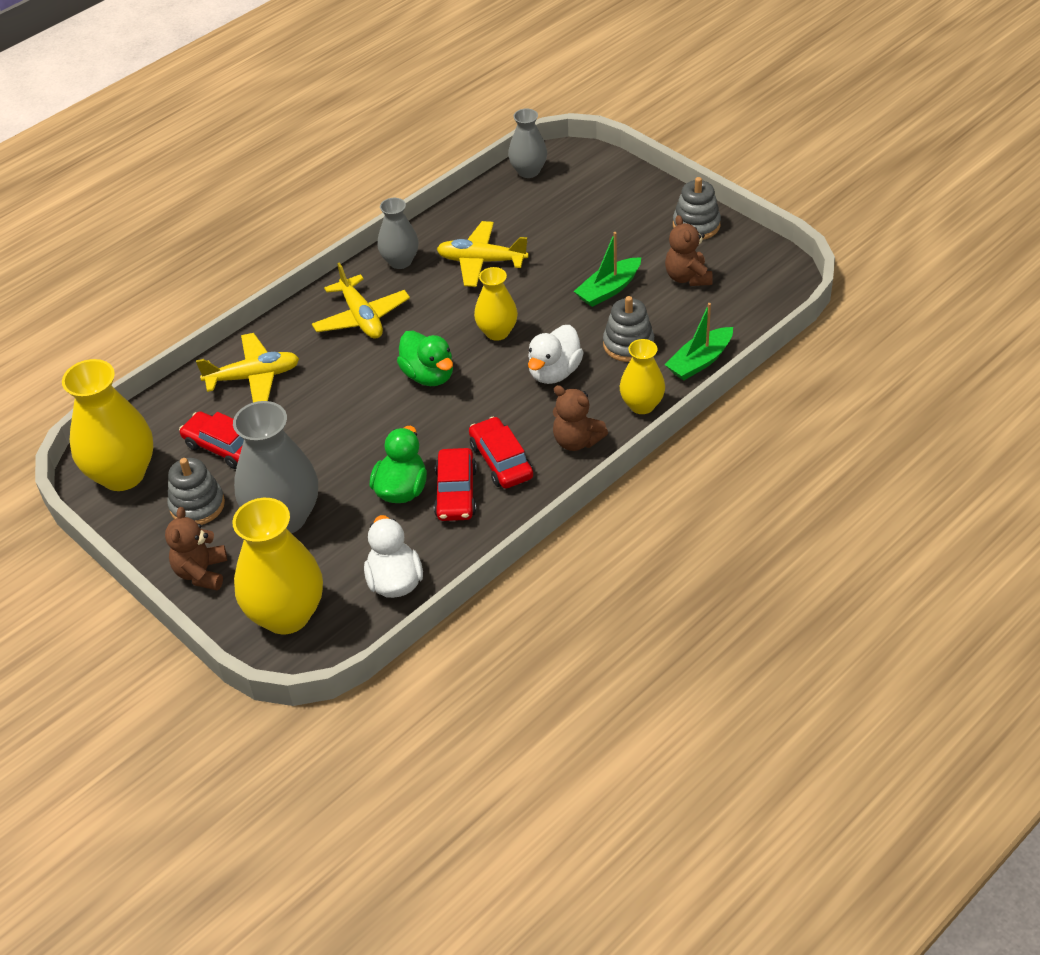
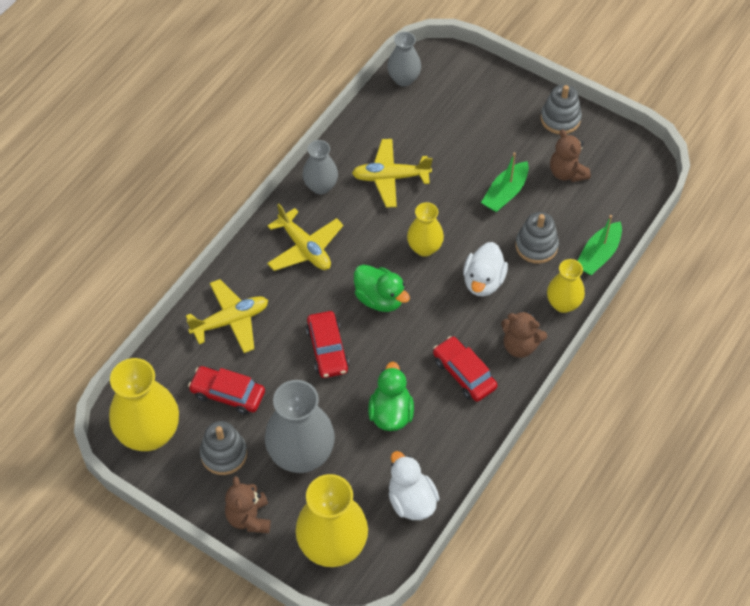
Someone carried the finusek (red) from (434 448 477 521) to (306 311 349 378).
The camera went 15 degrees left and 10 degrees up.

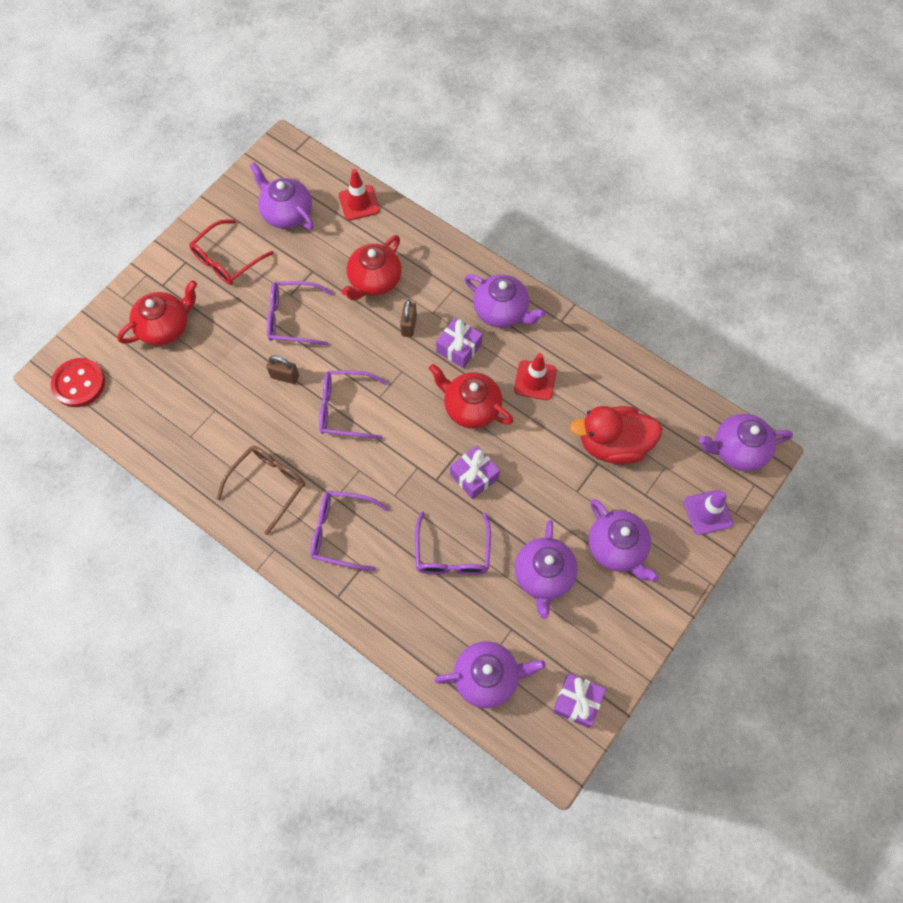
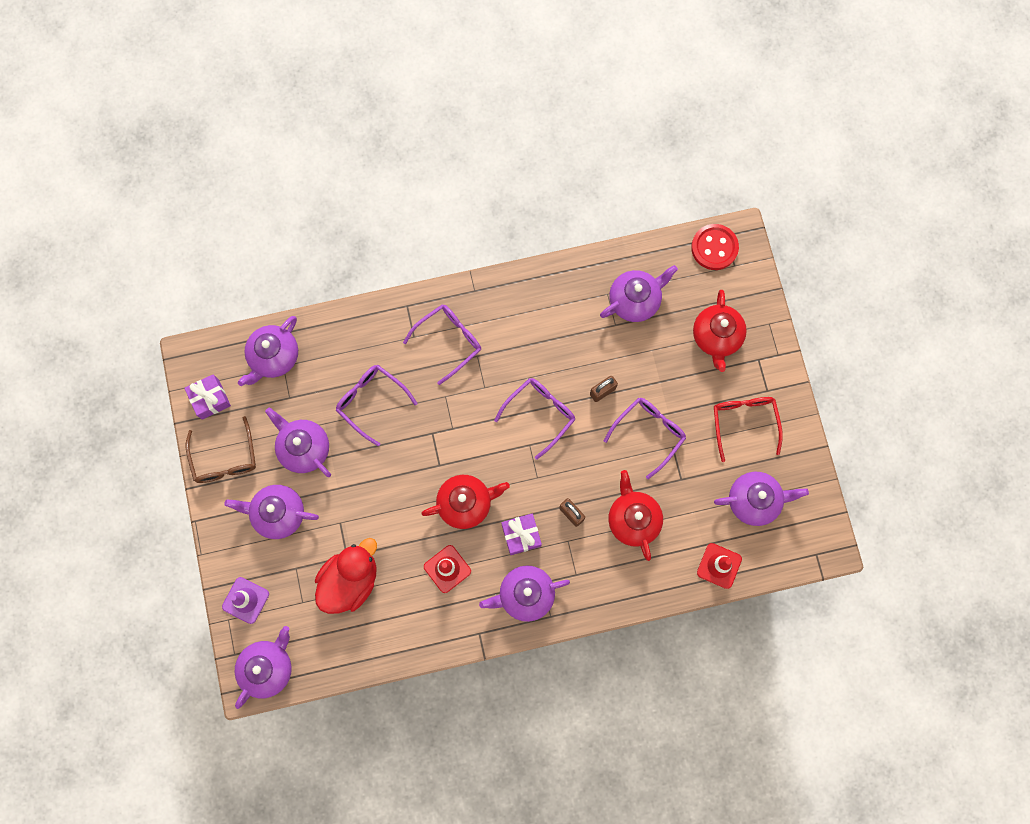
Someone carried the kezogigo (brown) from (217 446 305 535) to (186 416 256 483).
Someone put down the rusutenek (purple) at (600 265 678 322).
Someone took away the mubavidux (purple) at (450 445 500 499).
The camera went 130 degrees right and 10 degrees up.

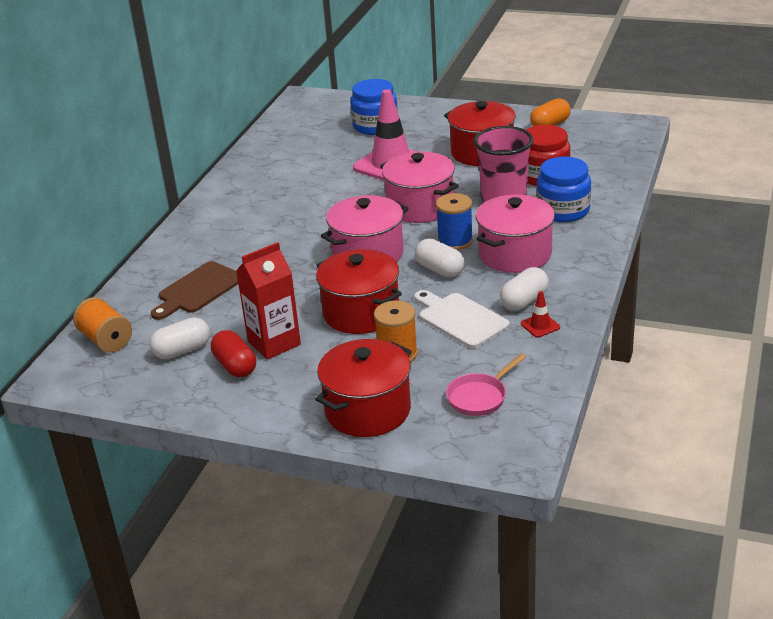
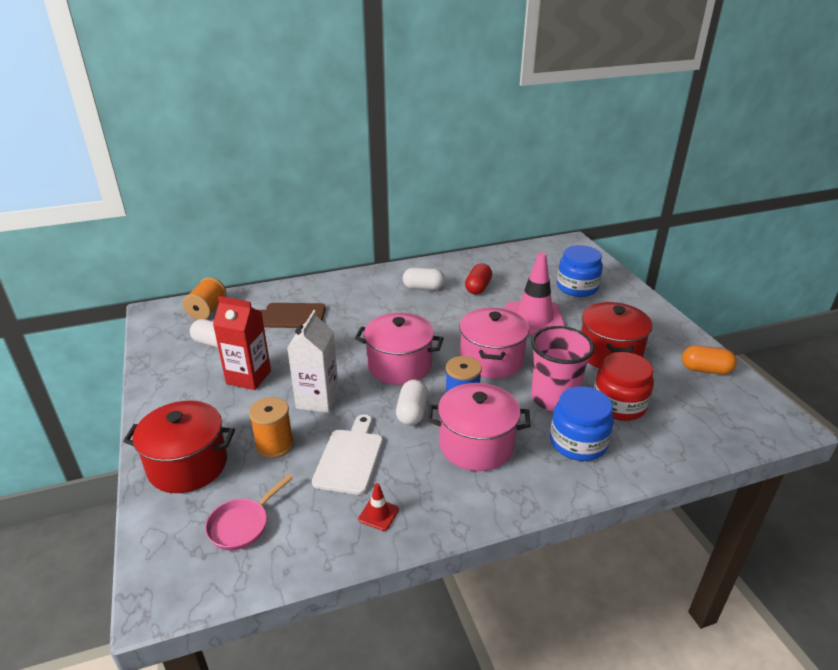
Someone rotated the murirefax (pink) at (446 353 526 416) by 60 degrees counterclockwise.
Someone swapped the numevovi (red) at (316 249 402 334) for the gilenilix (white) at (287 310 339 413).
Someone carried the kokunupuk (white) from (500 267 549 311) to (403 268 445 290).
Someone carried the kokunupuk (red) from (211 330 256 377) to (465 263 492 294).
The camera went 50 degrees right and 0 degrees up.

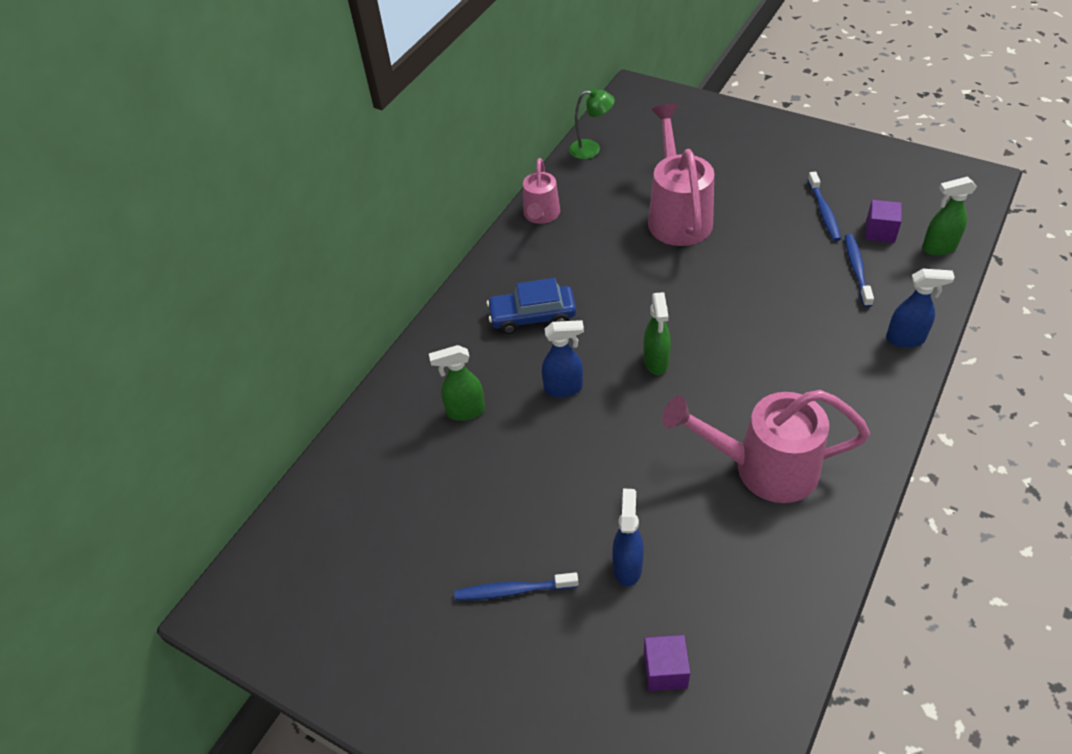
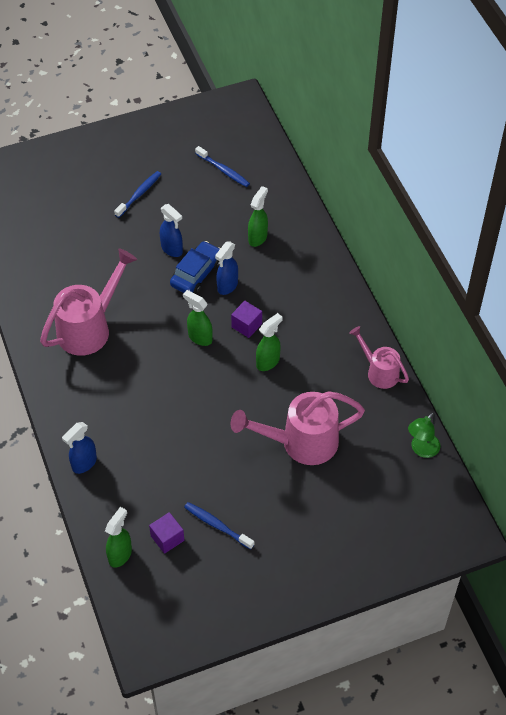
Someone carried the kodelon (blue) from (612 488 644 587) to (160 204 183 257).
Someone carried the finusek (blue) from (487 278 576 334) to (170 241 221 294).
Someone carried the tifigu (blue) from (845 234 874 307) to (195 146 250 187).
Someone carried the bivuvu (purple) from (644 635 690 691) to (231 301 262 338).
Someone rotated the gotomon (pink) at (648 103 714 246) by 135 degrees clockwise.
Someone put down the kodelon (green) at (256 313 282 371).
The camera went 125 degrees right and 5 degrees up.

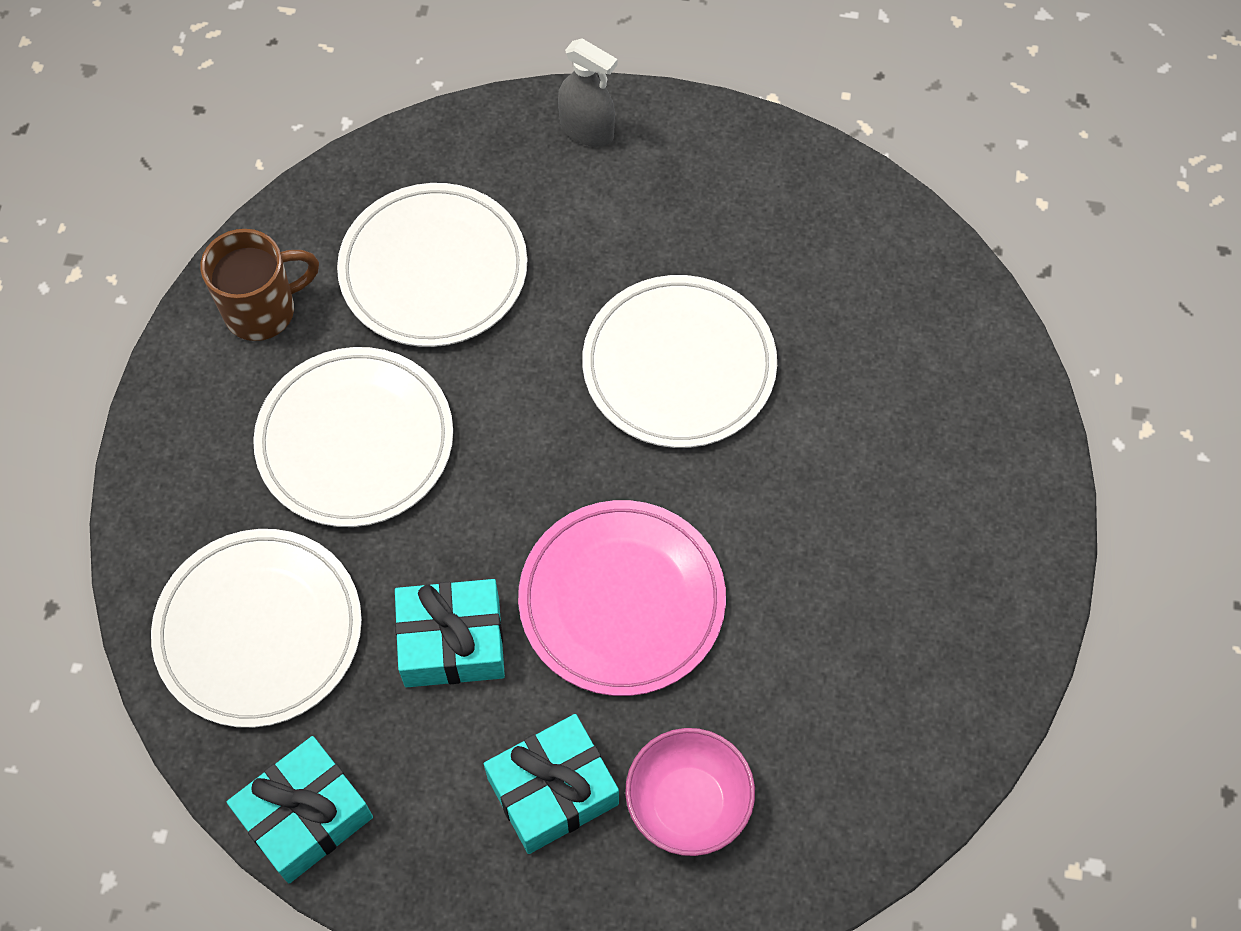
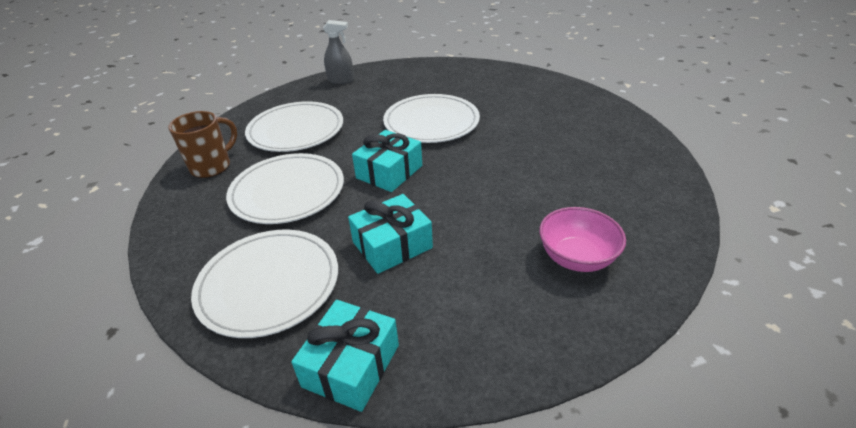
Someone carried the mubavidux (turquoise) from (484 714 619 854) to (352 130 422 192).
Someone took away the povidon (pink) at (518 500 726 696).
The camera went 25 degrees left and 25 degrees down.

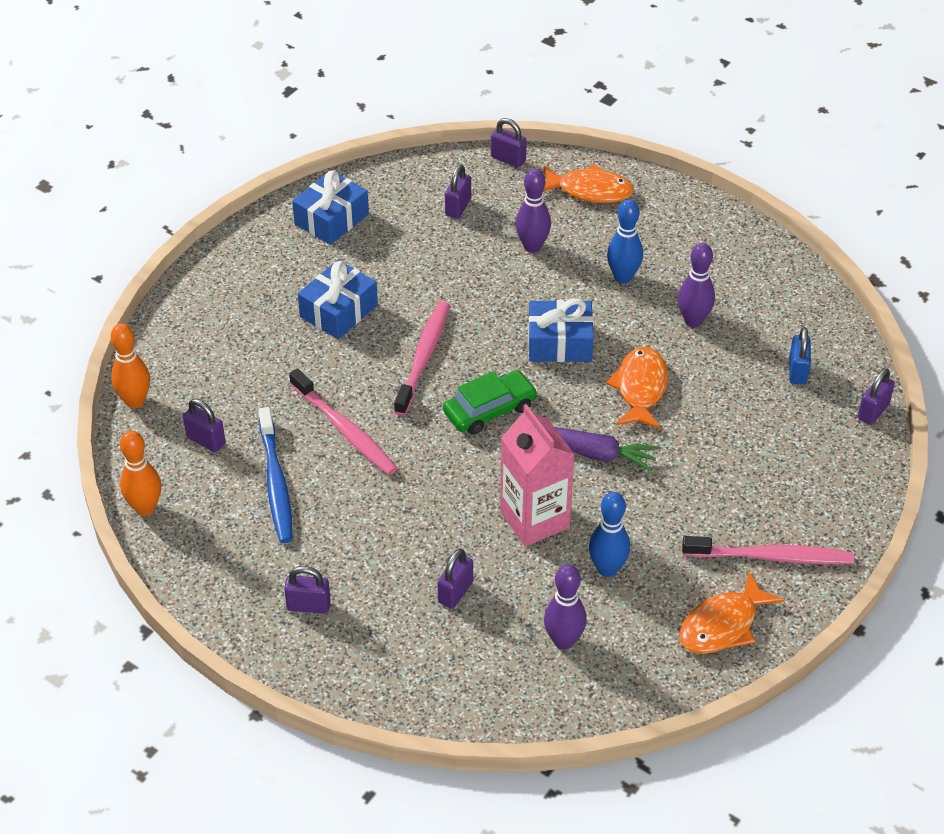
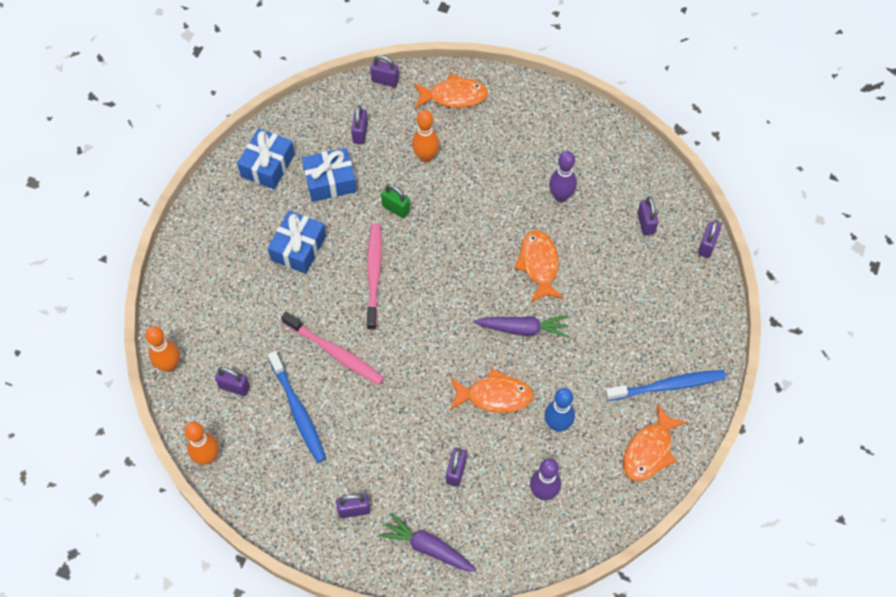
Someone carried the mubavidux (blue) from (528 298 594 362) to (302 148 357 202).
Someone put down the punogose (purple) at (379 513 476 572).
Someone put down the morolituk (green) at (381 184 410 218).
Someone repainted the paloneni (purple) at (516 169 551 253), which became the paloneni (orange) at (412 110 439 163).
Someone swapped the gilenilix (pink) at (500 404 575 547) for the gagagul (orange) at (450 368 534 413).
Someone repainted the tifigu (pink) at (682 536 854 564), which became the tifigu (blue) at (605 370 726 401).
Someone repainted the morolituk (blue) at (789 327 811 385), which became the morolituk (purple) at (637 197 658 236).
Someone took away the finusek (green) at (443 370 537 435).
Someone took away the paloneni (blue) at (607 199 643 284).
The camera went 15 degrees left and 15 degrees up.

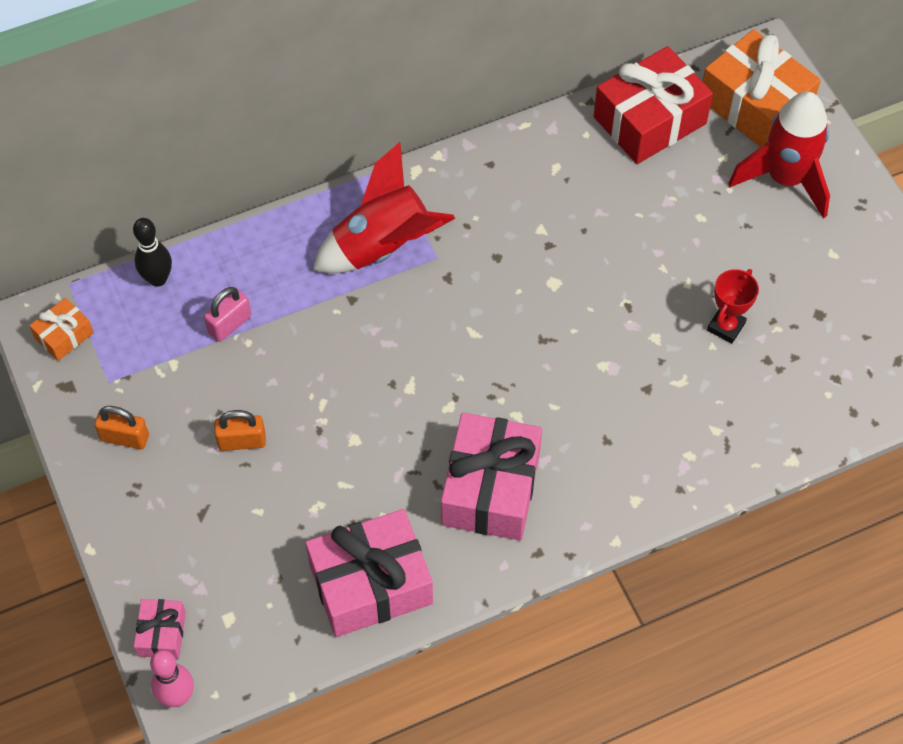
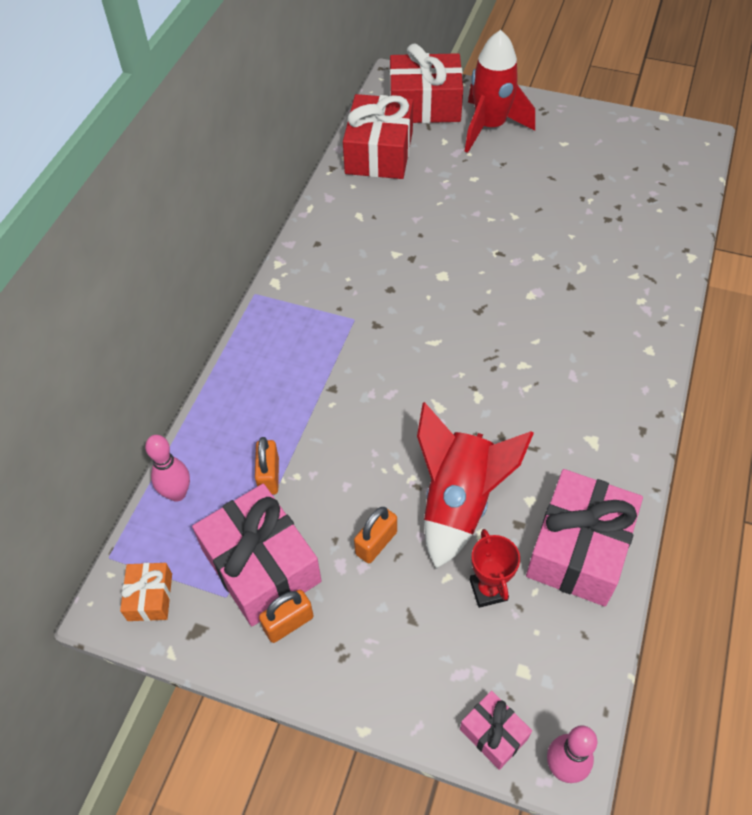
Someone repainted the paloneni (black) at (133 218 172 287), which became the paloneni (pink) at (145 435 190 502).
Someone carried the mubavidux (pink) from (441 413 542 540) to (192 484 322 626).
Someone repainted the morolituk (pink) at (204 287 251 342), which became the morolituk (orange) at (255 437 279 495).
Someone repainted the mubavidux (orange) at (703 29 821 147), which became the mubavidux (red) at (390 43 463 123).
Someone carried the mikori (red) from (313 142 455 273) to (417 402 534 569).
Someone carried the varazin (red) from (707 269 759 344) to (470 529 520 608).
The camera went 45 degrees left and 5 degrees down.

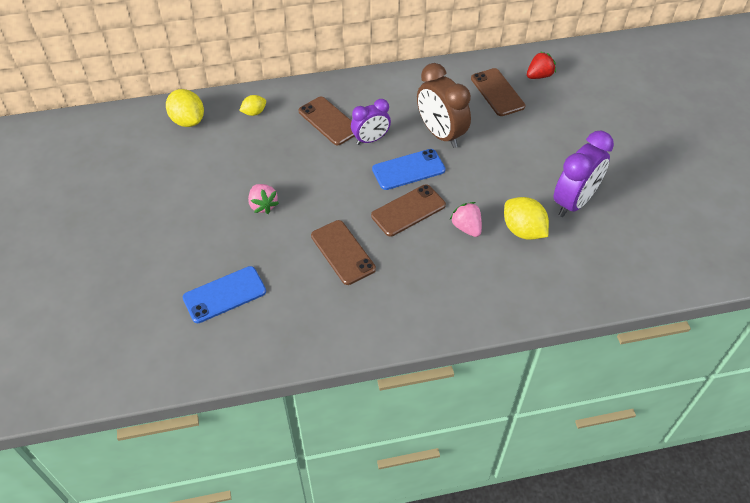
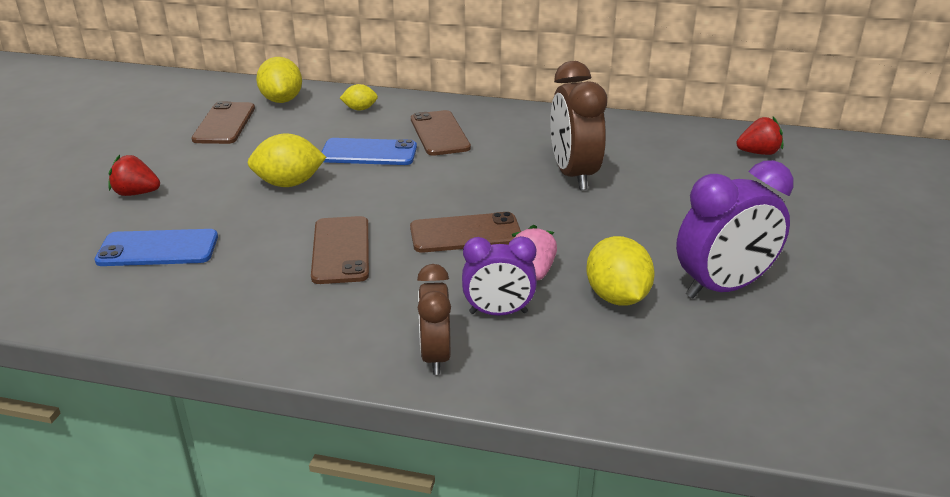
Someone put down the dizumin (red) at (108 155 160 196).
Someone carried the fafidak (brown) from (471 68 525 116) to (191 101 255 144).
Someone swapped the dizumin (pink) at (248 184 279 214) for the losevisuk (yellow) at (248 134 326 187).
Someone carried the fafidak (blue) from (372 149 446 190) to (322 138 417 165).
Someone put down the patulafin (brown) at (417 264 451 375).
Someone carried the patulafin (purple) from (351 99 391 145) to (462 236 537 316).
The camera went 25 degrees right and 20 degrees down.

